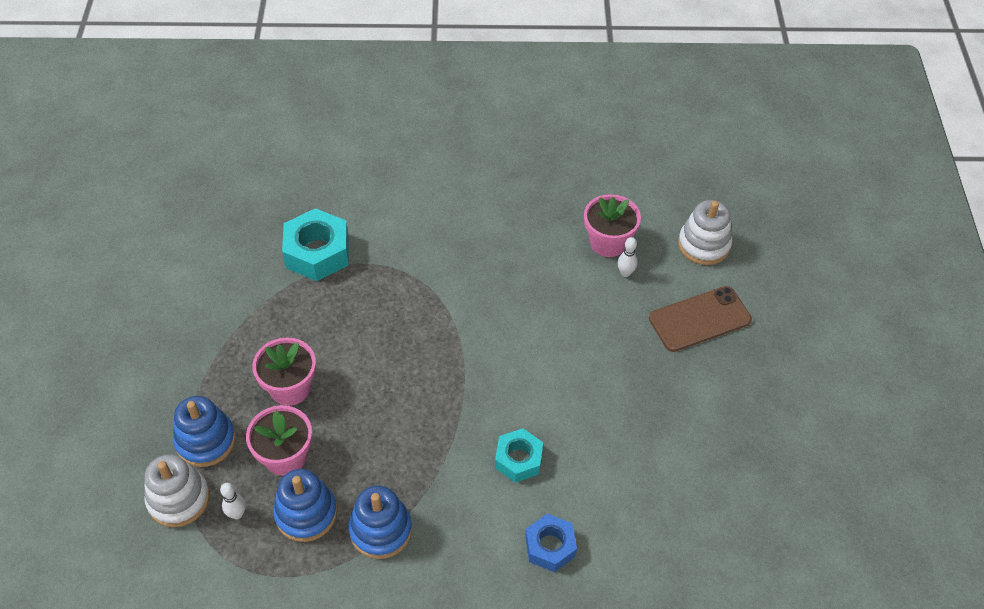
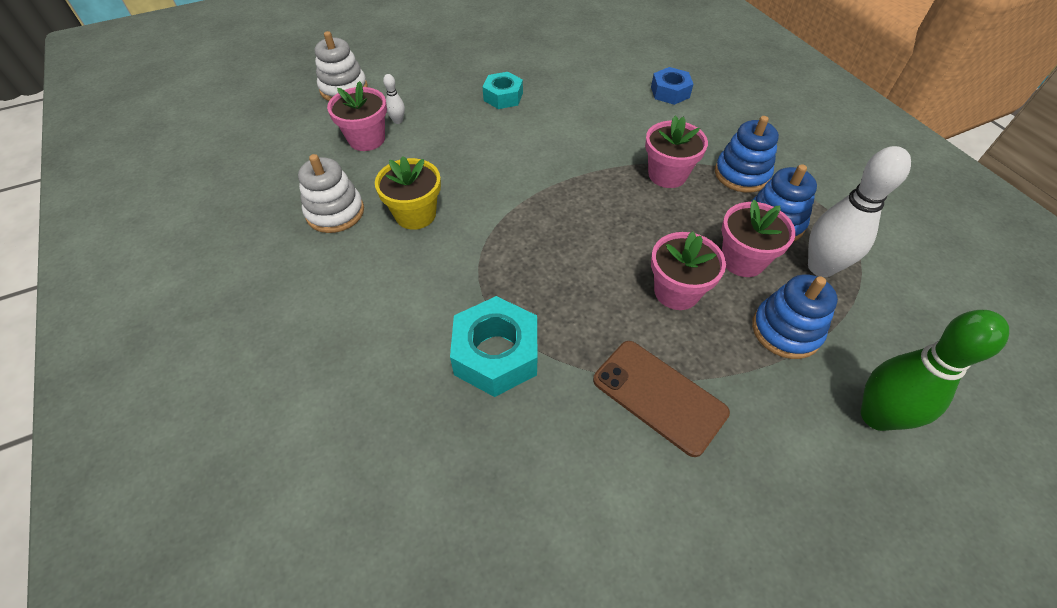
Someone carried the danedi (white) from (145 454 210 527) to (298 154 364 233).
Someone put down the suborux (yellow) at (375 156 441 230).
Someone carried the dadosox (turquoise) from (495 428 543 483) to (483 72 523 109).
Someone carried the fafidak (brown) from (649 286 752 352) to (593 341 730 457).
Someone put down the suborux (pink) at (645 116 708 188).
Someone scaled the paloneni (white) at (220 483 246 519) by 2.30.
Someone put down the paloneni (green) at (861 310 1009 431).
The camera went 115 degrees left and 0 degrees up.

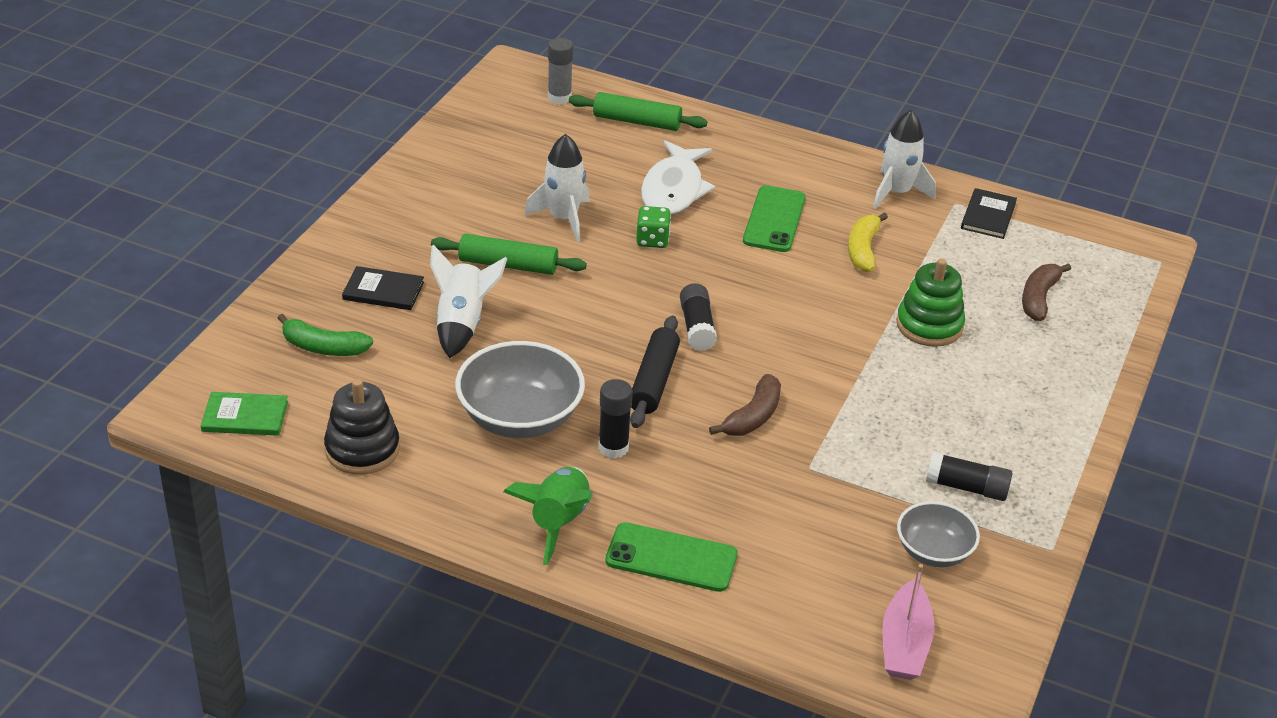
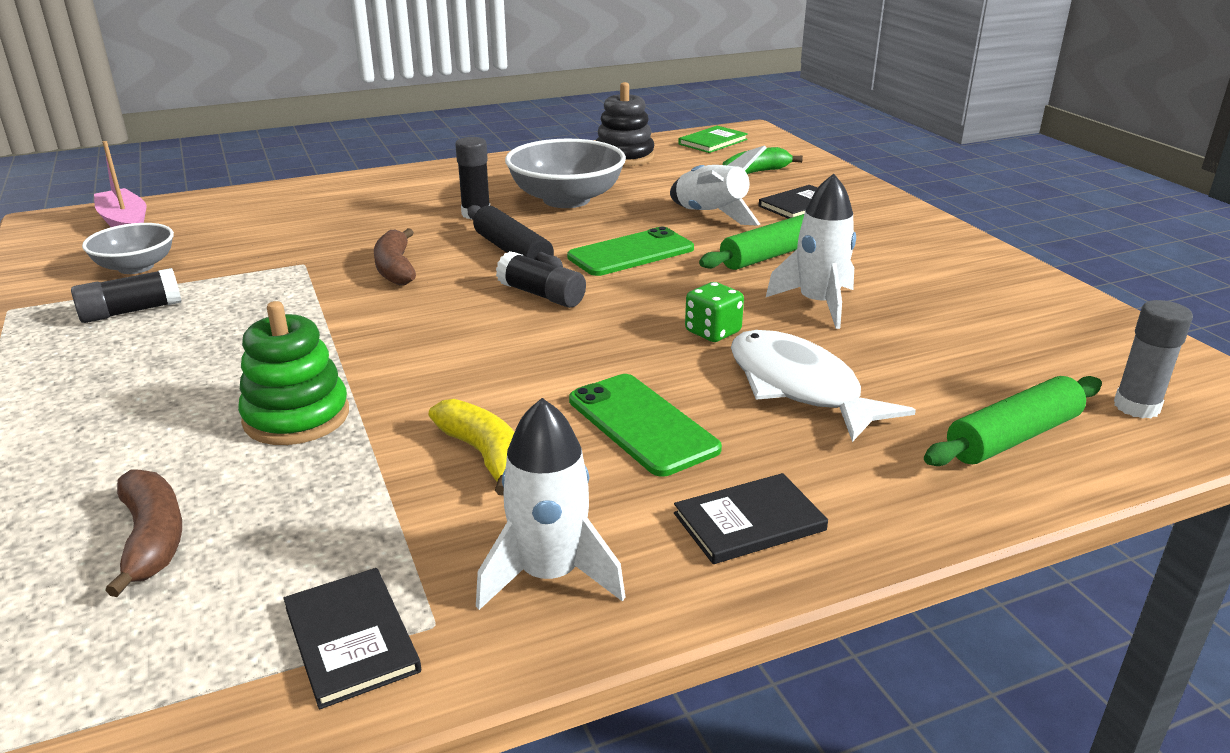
Someone carried the fafidak (green) from (605 522 738 592) to (567 227 694 276).
Someone put down the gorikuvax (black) at (674 473 828 564).
Someone took away the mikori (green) at (503 467 593 565).
The camera went 135 degrees right and 10 degrees down.

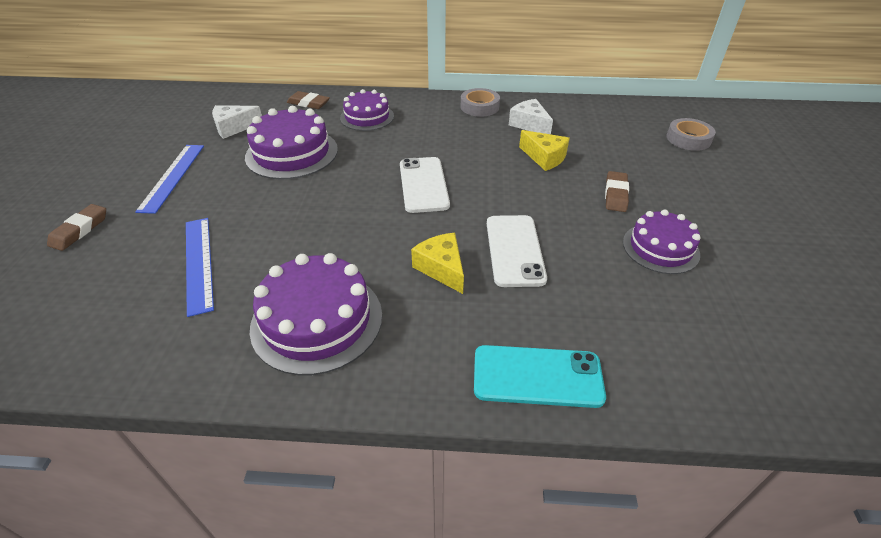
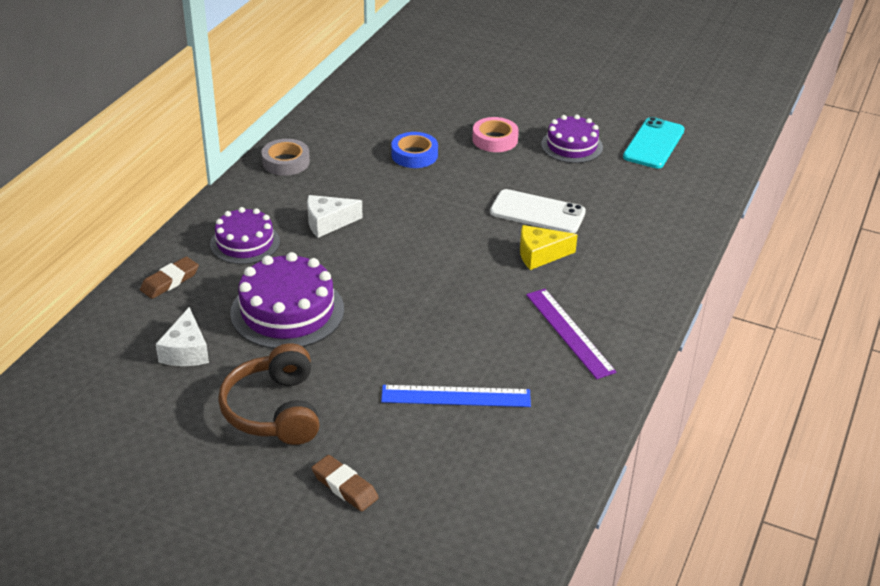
Someone swapped the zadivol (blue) at (135 145 204 214) for the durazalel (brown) at (218 343 319 445).
Someone carried the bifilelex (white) from (509 99 553 134) to (307 195 362 238).
Someone swapped the bifilelex (yellow) at (519 130 570 171) for the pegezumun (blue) at (392 132 438 168).
Someone swapped the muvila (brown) at (605 171 629 212) for the pegezumun (pink) at (472 117 519 152).
Someone swapped the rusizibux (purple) at (250 253 382 375) for the zadivol (purple) at (526 289 617 379).
Someone carried the fafidak (turquoise) from (474 345 606 408) to (623 117 685 169).
Someone took away the fafidak (white) at (400 157 450 213).
Someone took away the pegezumun (grey) at (667 118 716 151).
The camera went 70 degrees left and 5 degrees down.

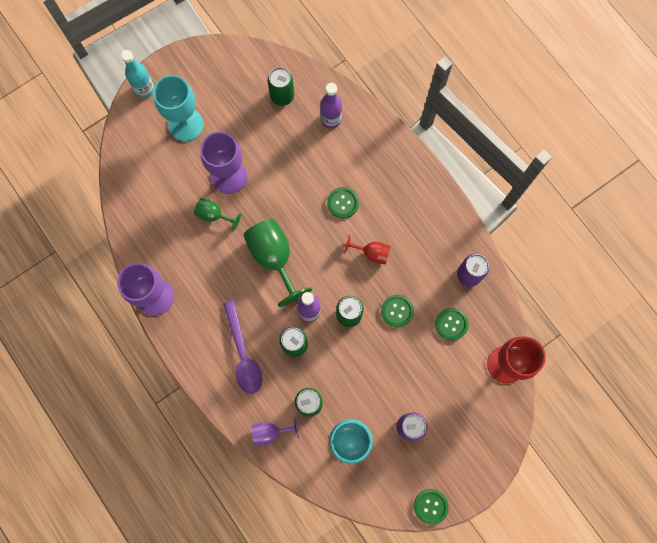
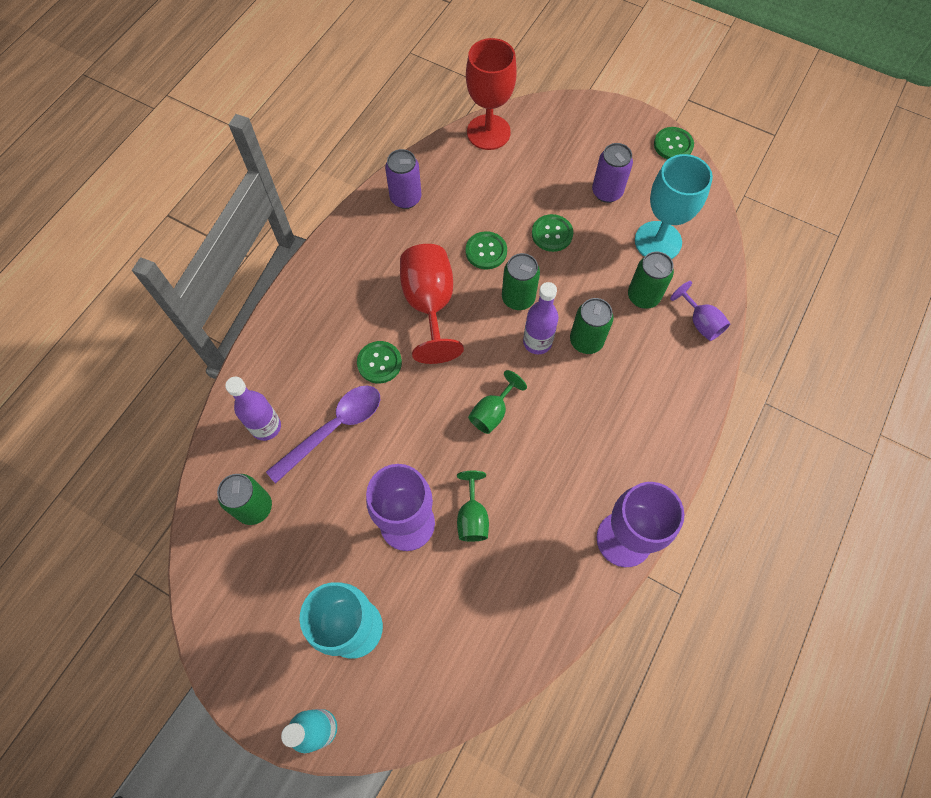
Someone carried the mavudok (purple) from (223 300 262 394) to (266 386 380 484).
Someone scaled the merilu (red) at (344 234 391 265) by 1.85.
Someone scaled the merilu (green) at (244 219 312 307) by 0.54.
Someone carried the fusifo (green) from (435 308 469 341) to (532 214 573 252).
The camera went 115 degrees left and 10 degrees down.

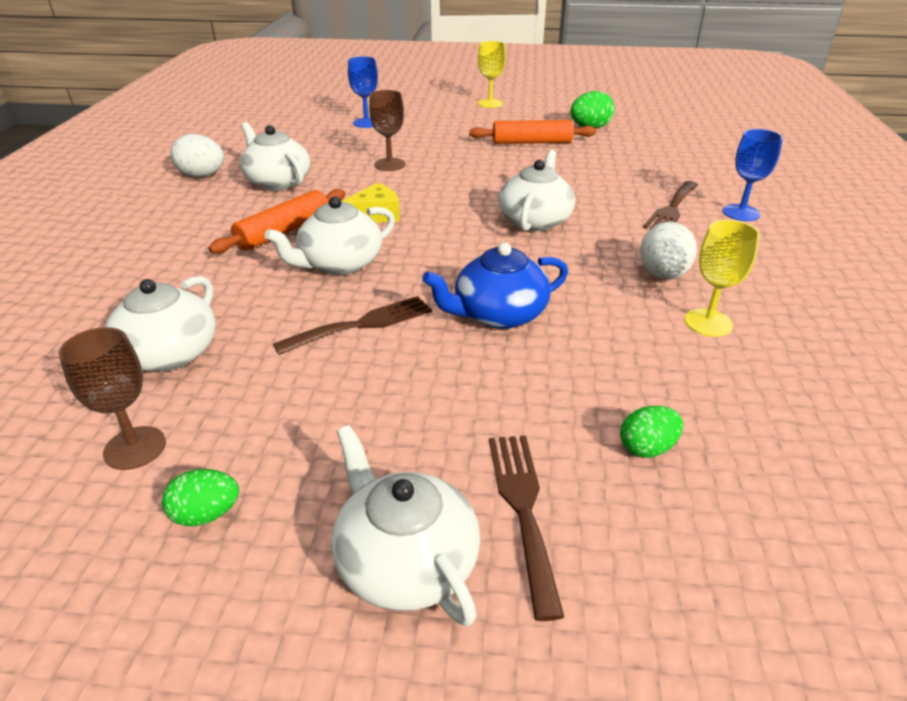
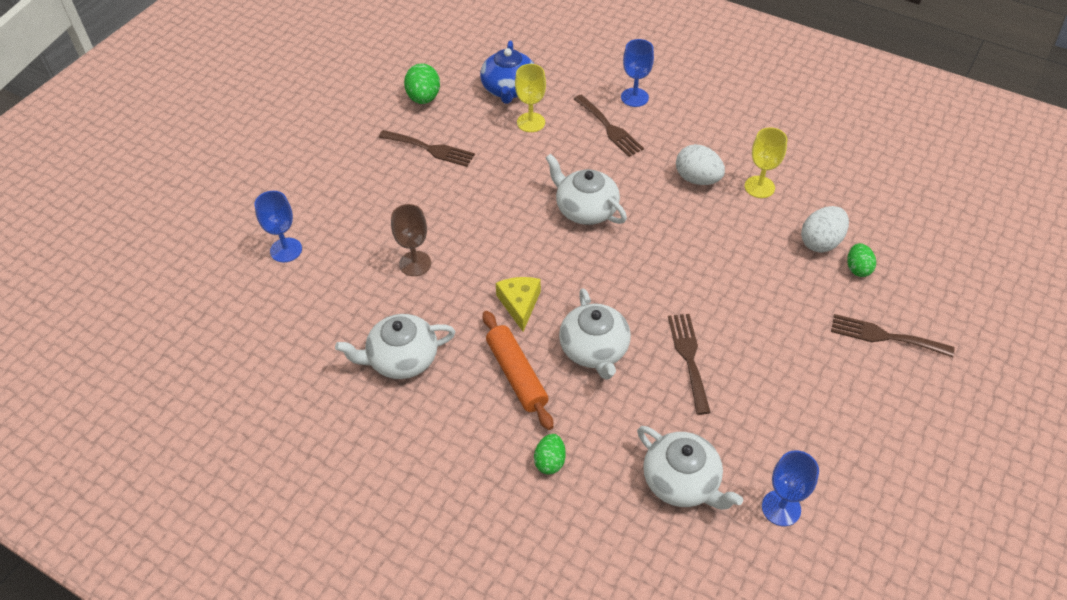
Someone swapped the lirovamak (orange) at (469 120 597 144) for the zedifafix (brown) at (379 130 475 167).
Someone carried the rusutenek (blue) from (423 242 568 329) to (480 41 534 104).
Someone carried the merilu (yellow) from (478 41 506 108) to (515 64 546 132).
Someone carried the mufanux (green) from (162 469 239 526) to (534 434 566 474).
Someone repainted the merilu (brown) at (59 327 166 470), which became the merilu (blue) at (762 450 819 526).
Someone carried the mufanux (white) from (171 134 224 177) to (801 206 849 252).
Someone took away the rusutenek (white) at (331 425 480 626).
The camera went 65 degrees left and 15 degrees up.

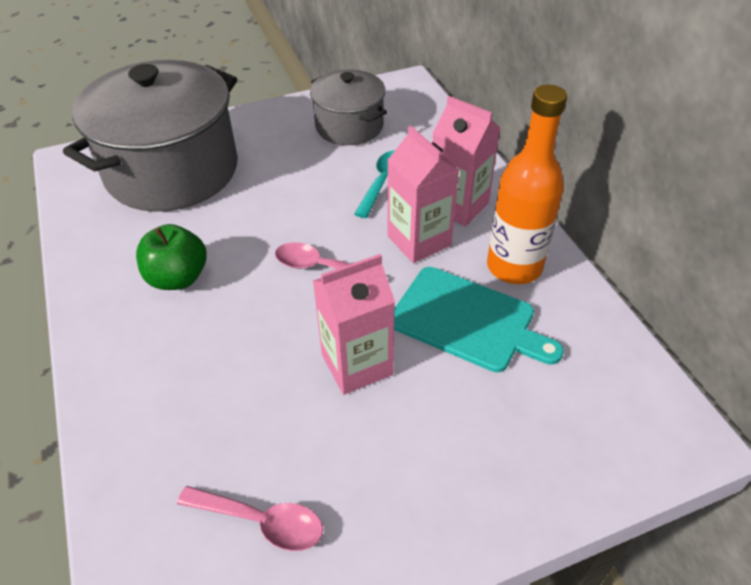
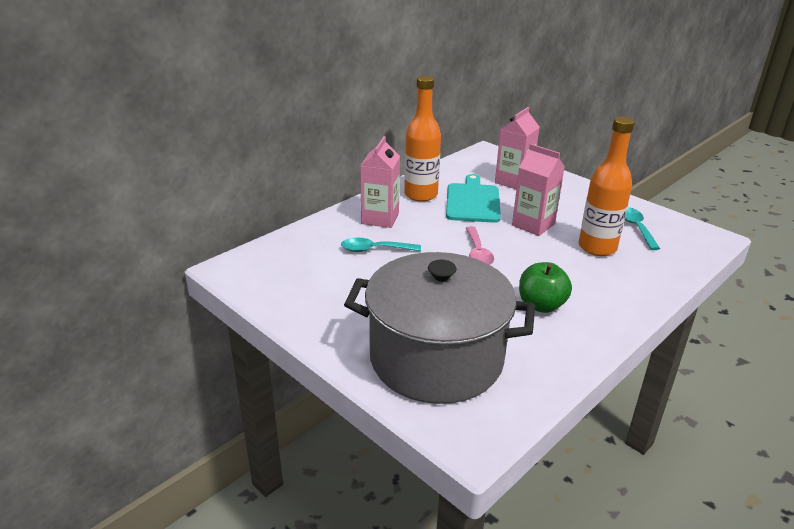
Someone carried the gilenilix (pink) from (387 125 459 263) to (495 107 540 189).
Someone put down the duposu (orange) at (579 116 635 256).
Someone repainted the mavudok (pink) at (177 486 323 551), which became the mavudok (turquoise) at (625 207 660 250).
Someone took away the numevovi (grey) at (310 69 387 145).
The camera went 115 degrees left and 15 degrees down.

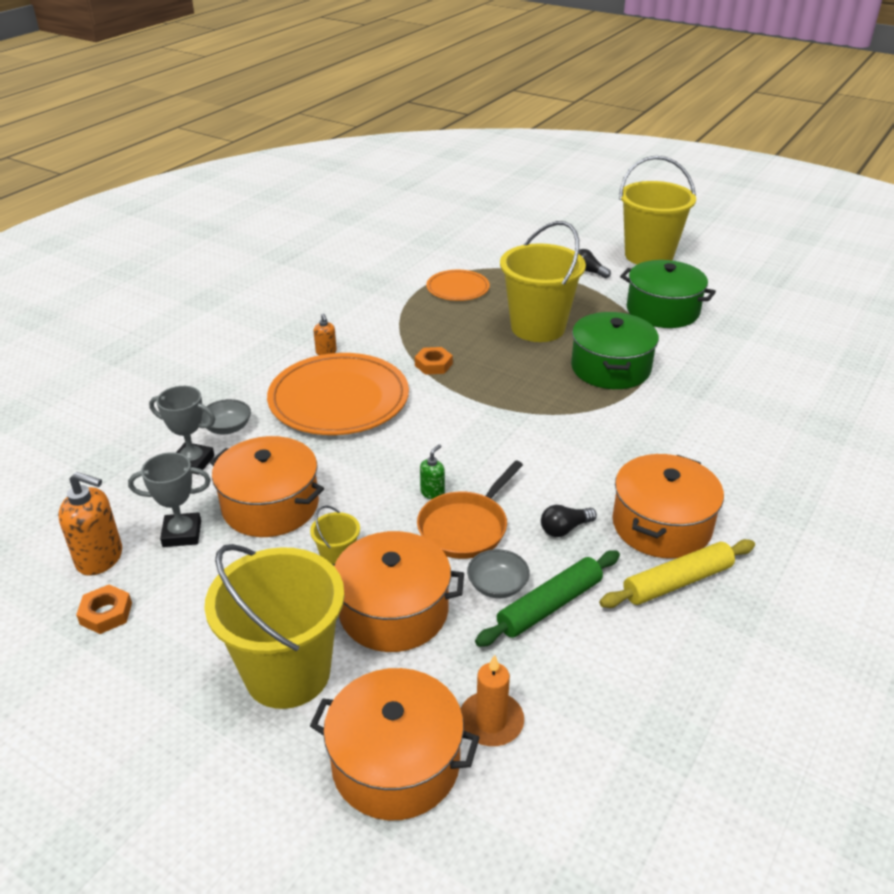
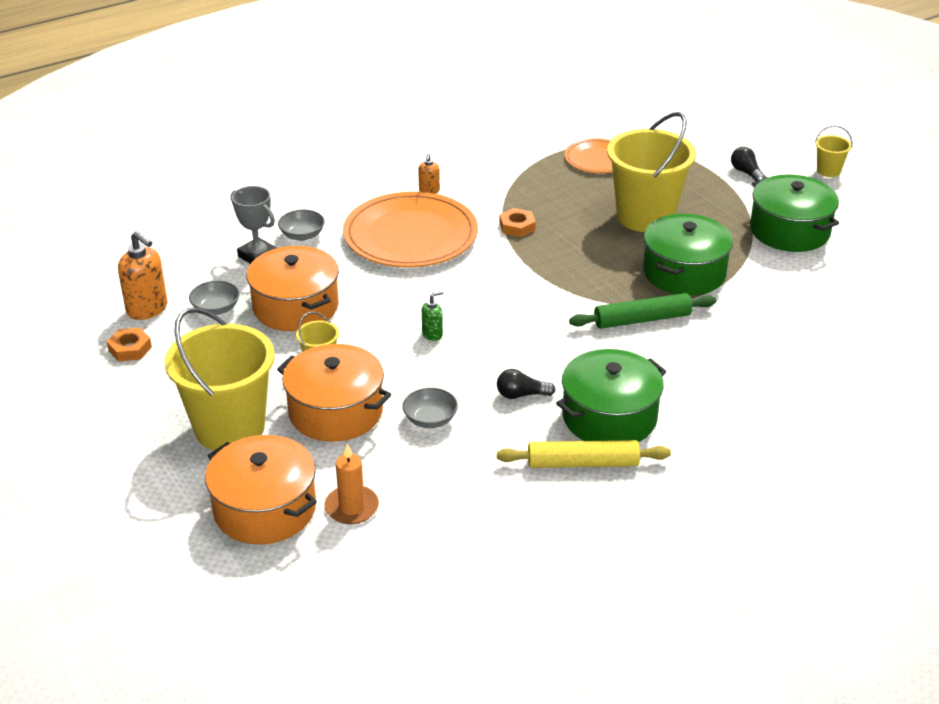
Someone swapped the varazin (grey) at (128 452 211 547) for the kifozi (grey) at (189 281 239 315).
Someone repainted the numevovi (orange) at (612 454 724 559), which became the numevovi (green) at (556 349 666 442).
Someone carried the lirovamak (green) from (475 550 620 647) to (569 293 716 329).
Someone scaled the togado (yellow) at (619 156 696 265) by 0.43.
Someone took away the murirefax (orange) at (417 460 523 559).
The camera went 25 degrees right and 0 degrees up.

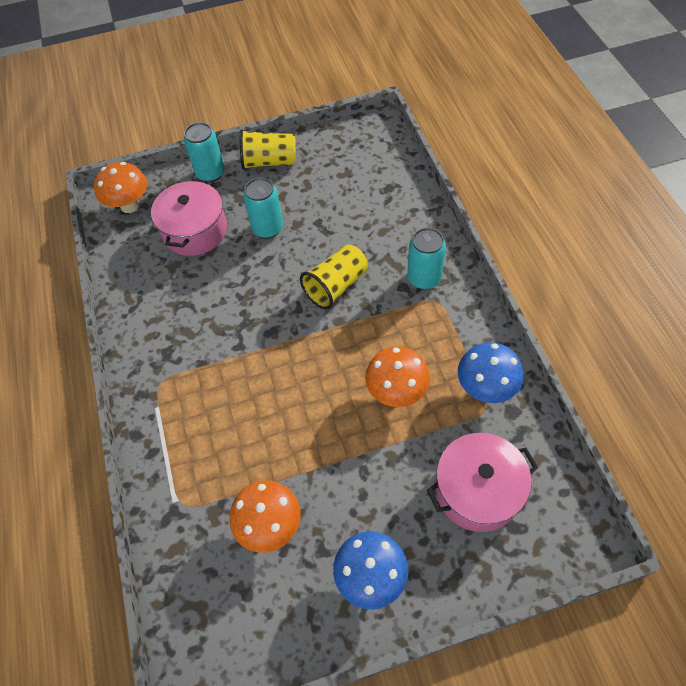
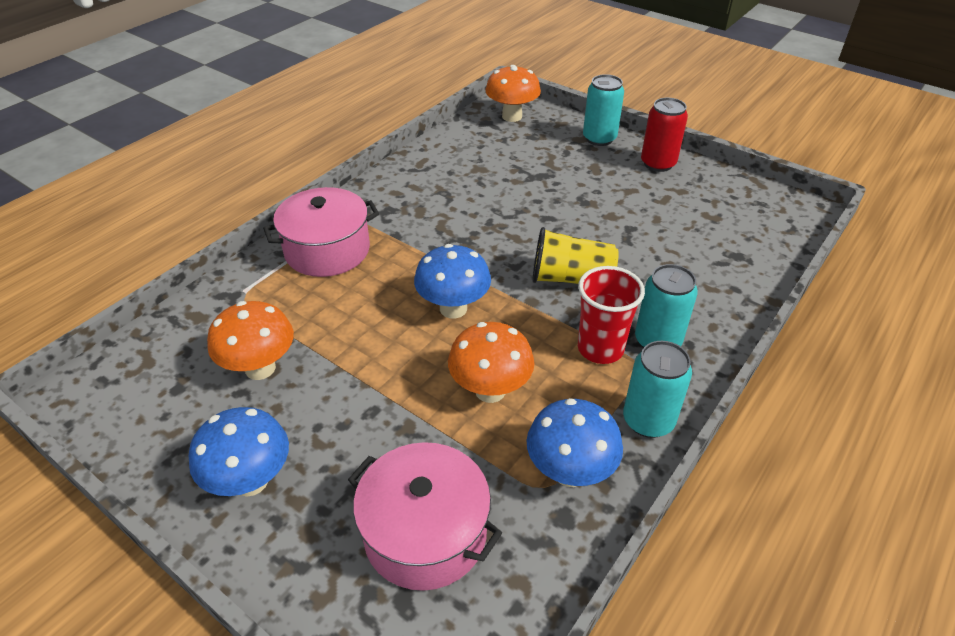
Someone carried the numevovi (pink) from (151 179 227 256) to (263 187 379 277).
Someone put down the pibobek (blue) at (414 244 491 319).
Someone put down the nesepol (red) at (578 266 645 364).
Someone carried the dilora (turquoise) from (243 178 283 238) to (623 341 692 438).
Someone swapped the nesepol (yellow) at (240 129 296 170) for the dilora (red) at (641 98 688 172).
The camera went 50 degrees right and 15 degrees down.

